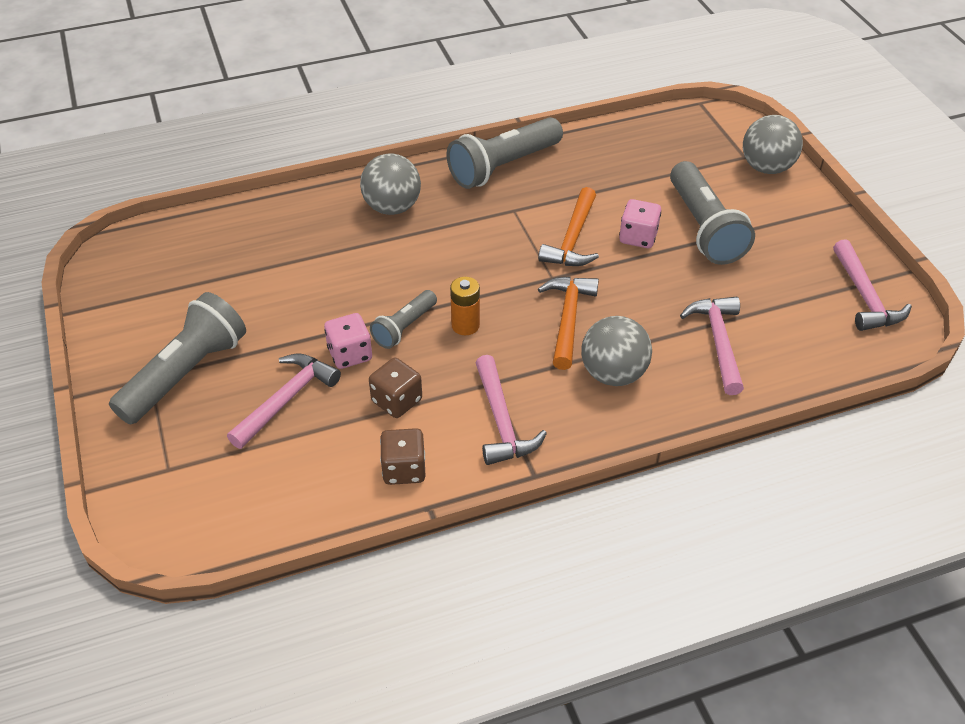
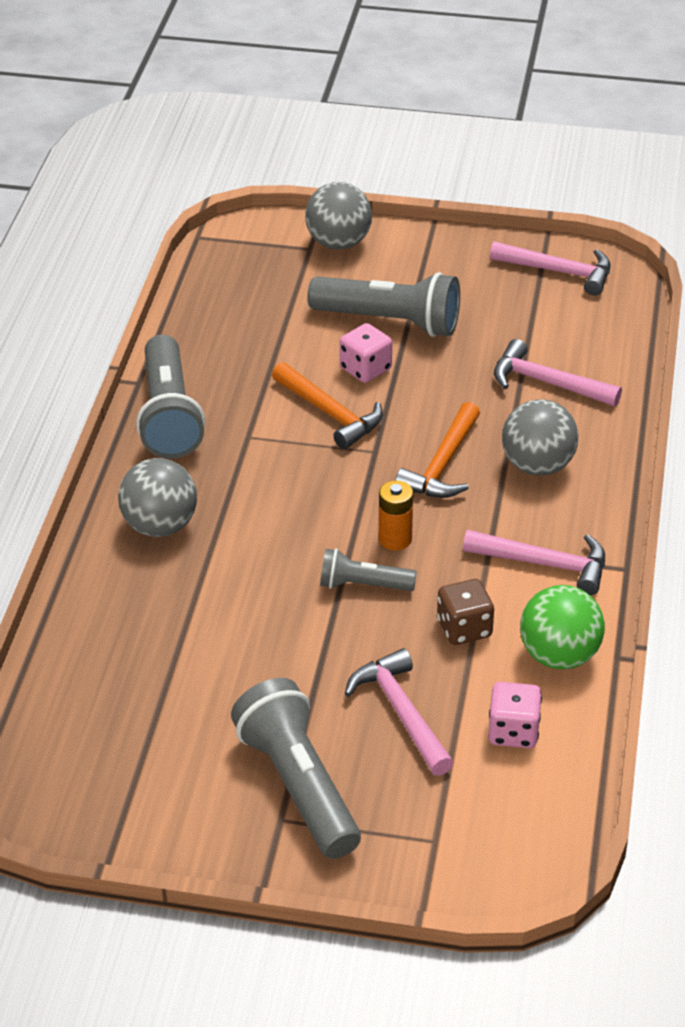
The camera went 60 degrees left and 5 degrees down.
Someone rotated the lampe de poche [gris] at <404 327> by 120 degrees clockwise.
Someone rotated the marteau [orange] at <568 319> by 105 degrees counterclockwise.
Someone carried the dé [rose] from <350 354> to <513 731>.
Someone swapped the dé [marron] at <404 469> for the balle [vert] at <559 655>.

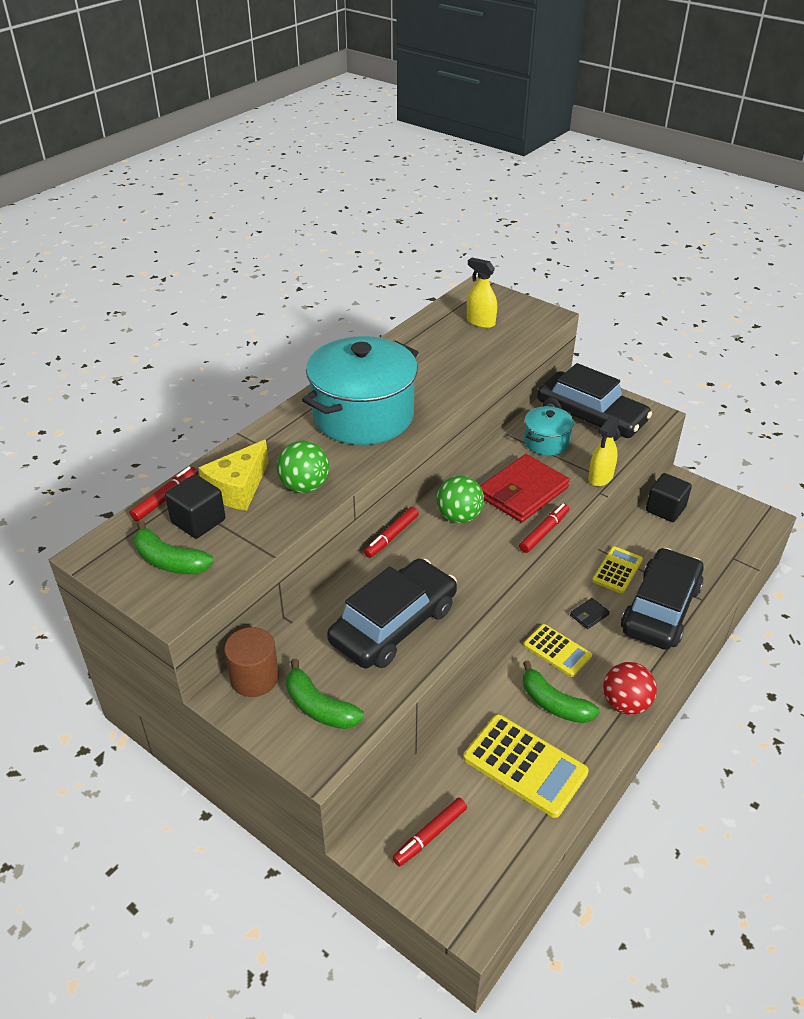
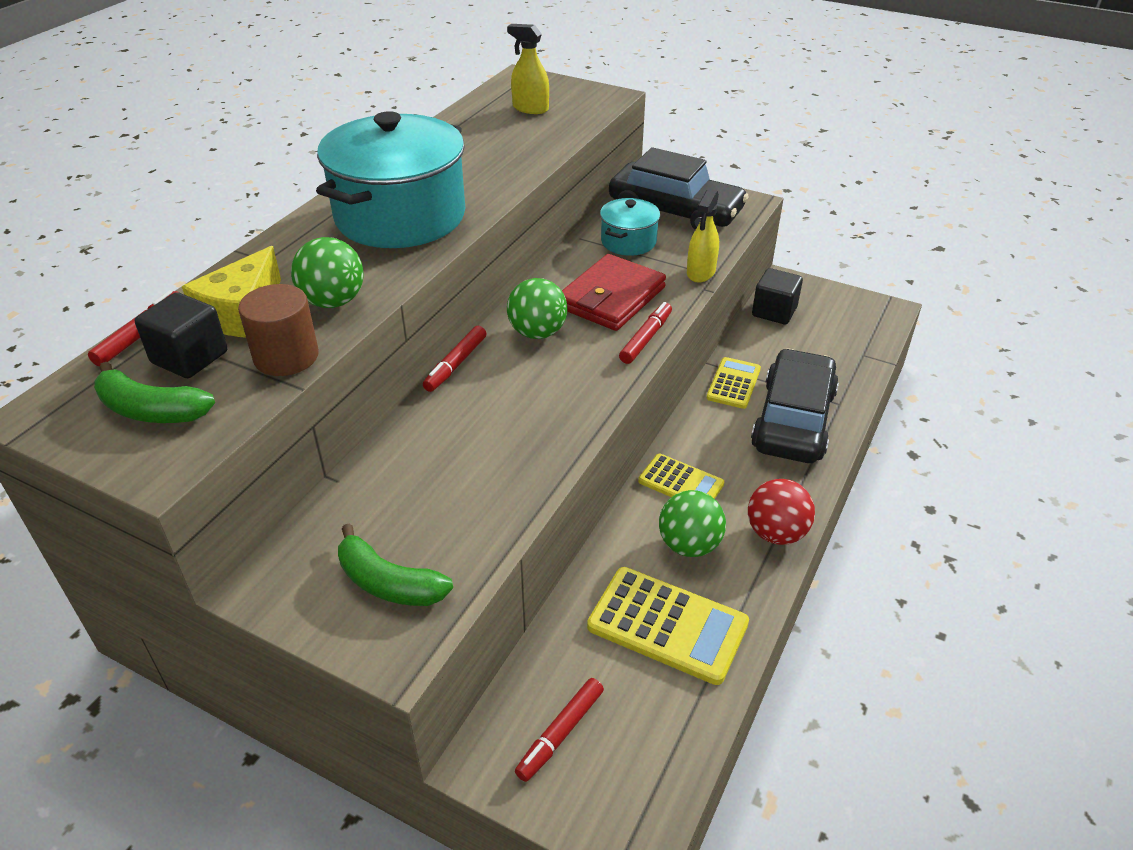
The camera went 10 degrees left and 0 degrees up.
Someone carried the cylindre [marron] from <254 677> to <286 356>.
Someone swapped the banane [vert] at <554 703> for the balle [vert] at <689 545>.
Someone took away the voiture [noir] at <393 625>.
Someone took away the portefeuille [noir] at <589 615>.

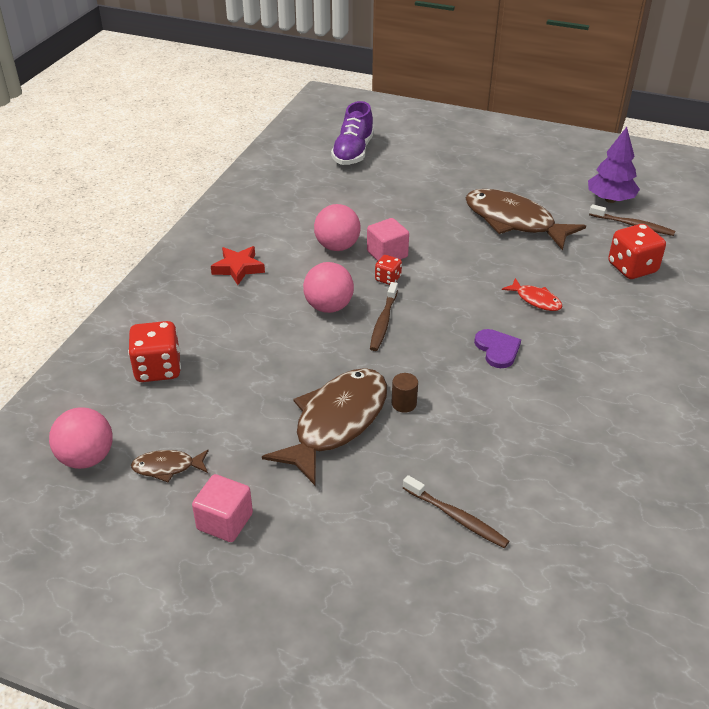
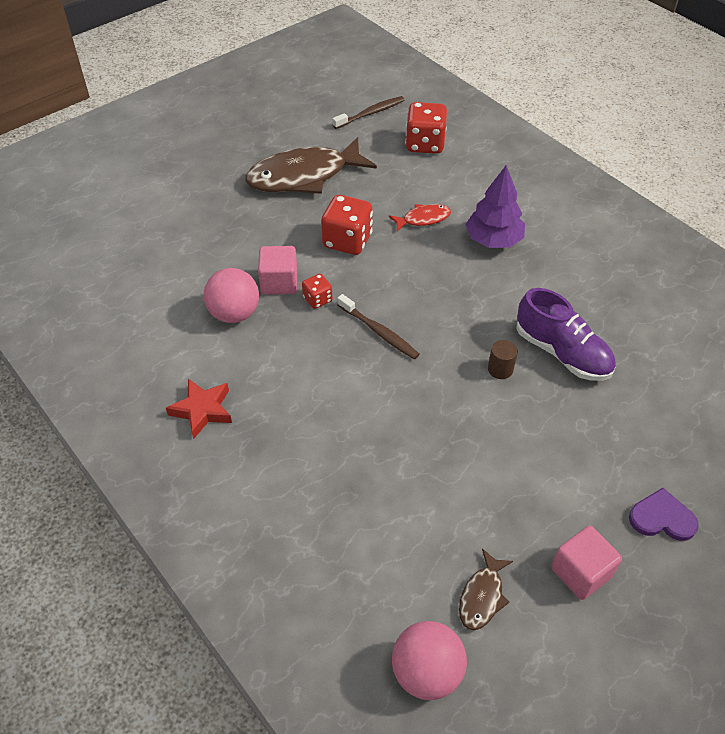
The camera went 60 degrees left and 10 degrees up.
Someone carried the dé [rouge] from <158 369> to <347 241>.
Someone carried the arbre [violet] from <610 199> to <493 240>.
Someone carried the chaussure [violet] from <353 152> to <562 353>.
Someone carried the cœur [violet] from <497 349> to <662 518>.
Someone took away the poisson [marron] at <336 422>.
Someone took away the balle [rose] at <328 307>.
Someone took away the brosse à dents [marron] at <456 517>.

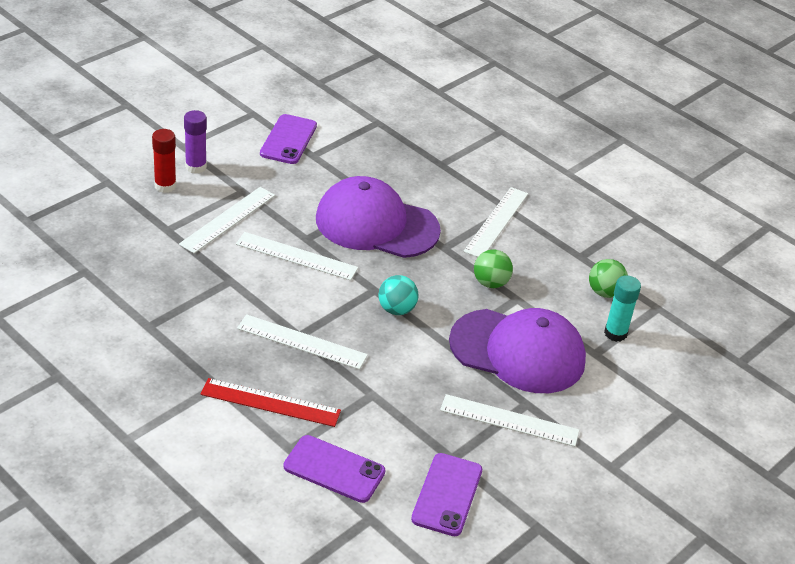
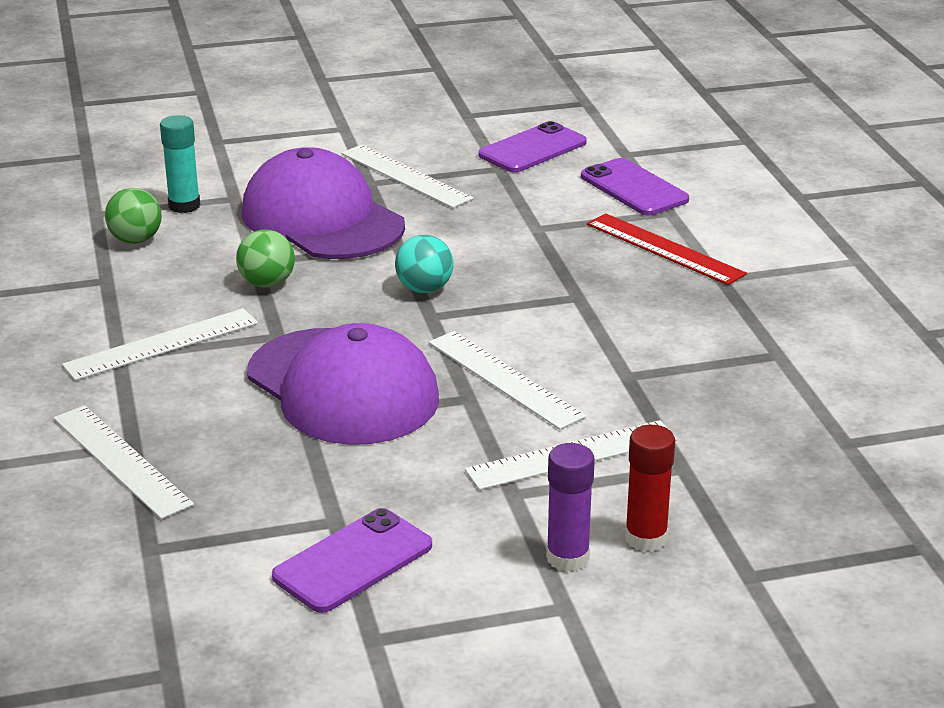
The camera went 145 degrees left and 10 degrees down.
Someone carried the règle [blanc] from <302 342> to <121 460>.

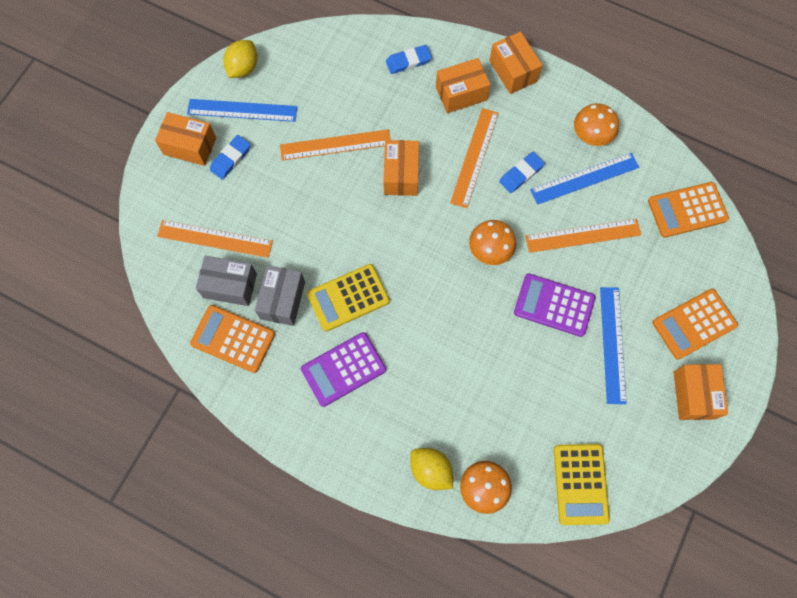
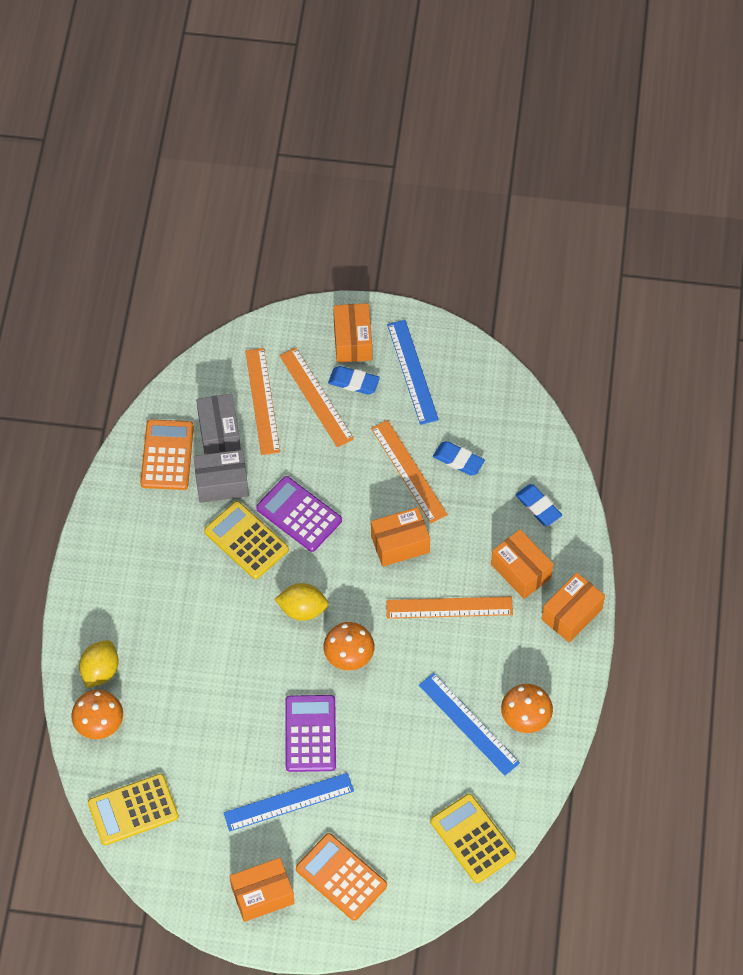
The camera went 70 degrees right and 10 degrees down.
Someone carried the calculatrice [violet] from <343 369> to <299 514>.
Someone carried the citron [jaune] from <243 68> to <302 609>.
Someone carried the règle [orange] from <583 235> to <316 397>.
Someone repainted the calculatrice [orange] at <687 210>, which became the calculatrice [jaune] at <473 838>.
Someone carried the gomme [bleu] from <521 174> to <458 460>.

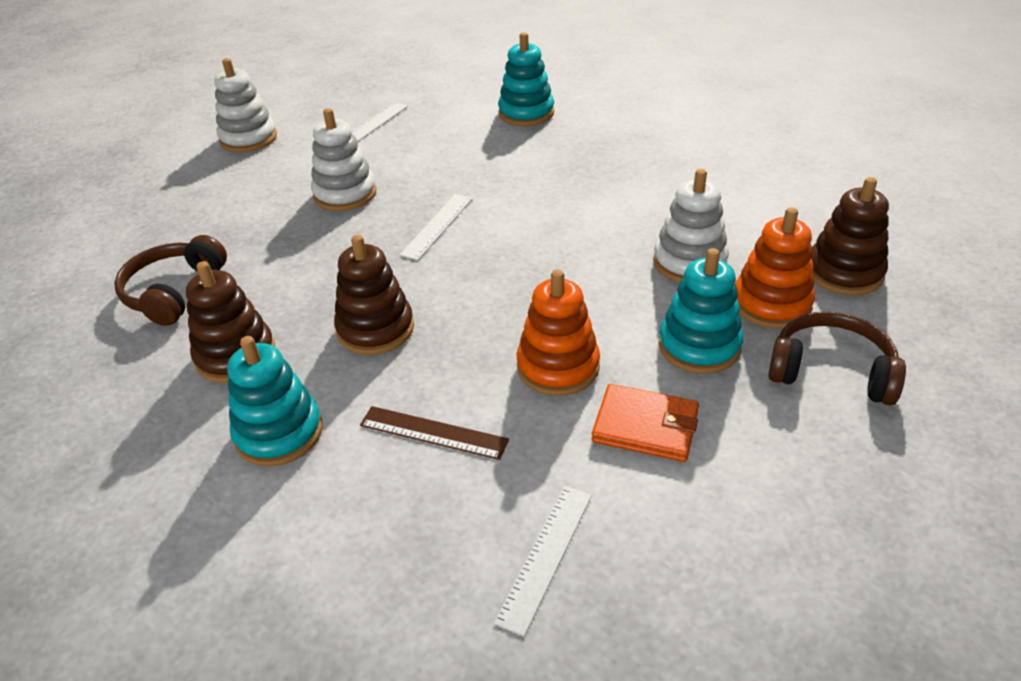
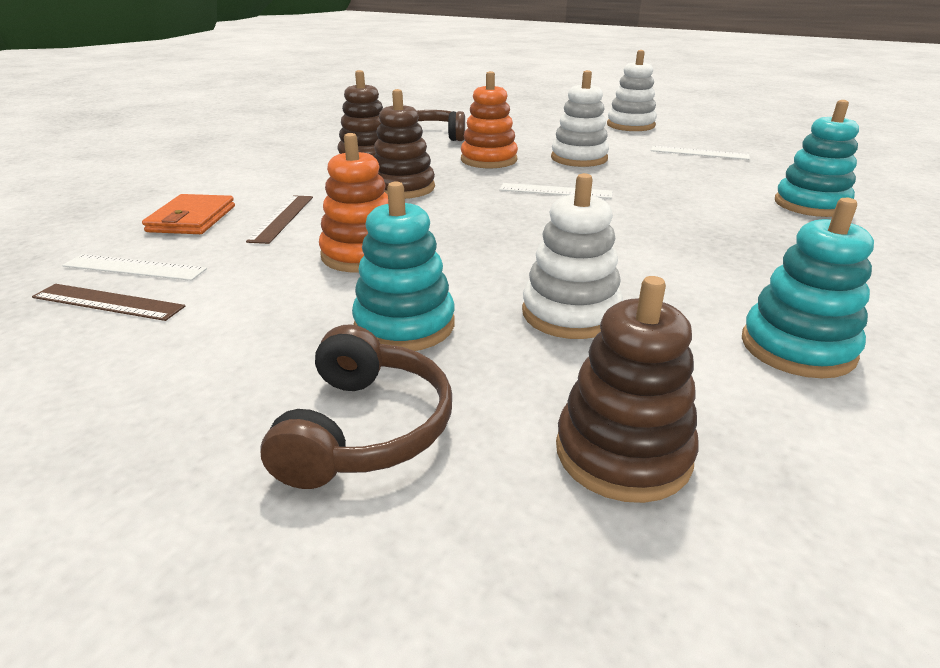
The camera went 75 degrees right and 10 degrees down.
Someone put down the règle [marron] at <108 302>.
Someone carried the portefeuille [orange] from <645 426> to <192 219>.
Someone carried the jouet à empiler [orange] from <771 304> to <489 160>.
Someone carried the jouet à empiler [turquoise] from <279 433> to <797 348>.

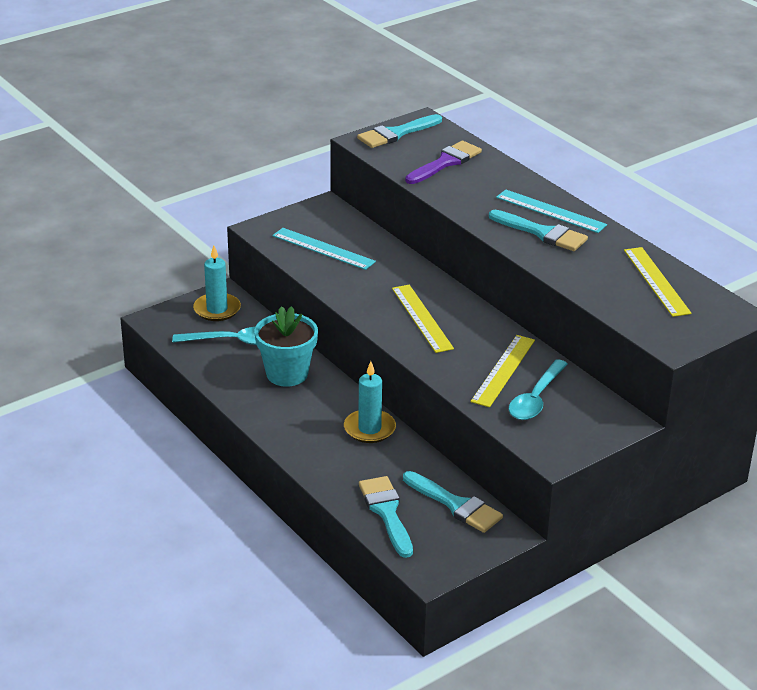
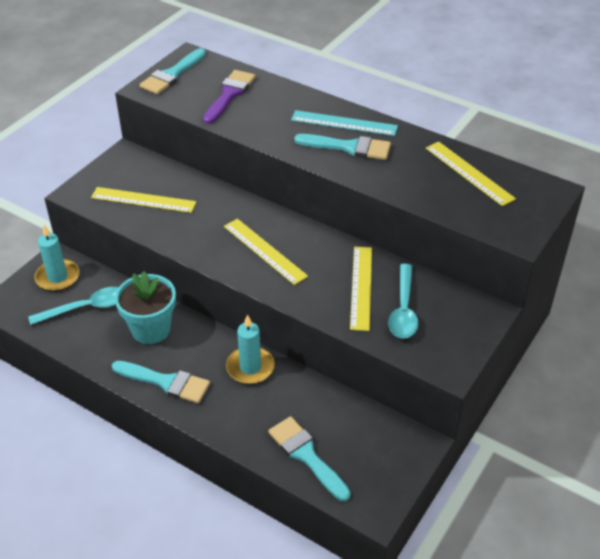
The camera went 20 degrees left and 10 degrees up.
Someone repainted the règle [turquoise] at <323 248>, which became the règle [jaune] at <143 200>.
Someone carried the pinceau [turquoise] from <455 505> to <166 382>.

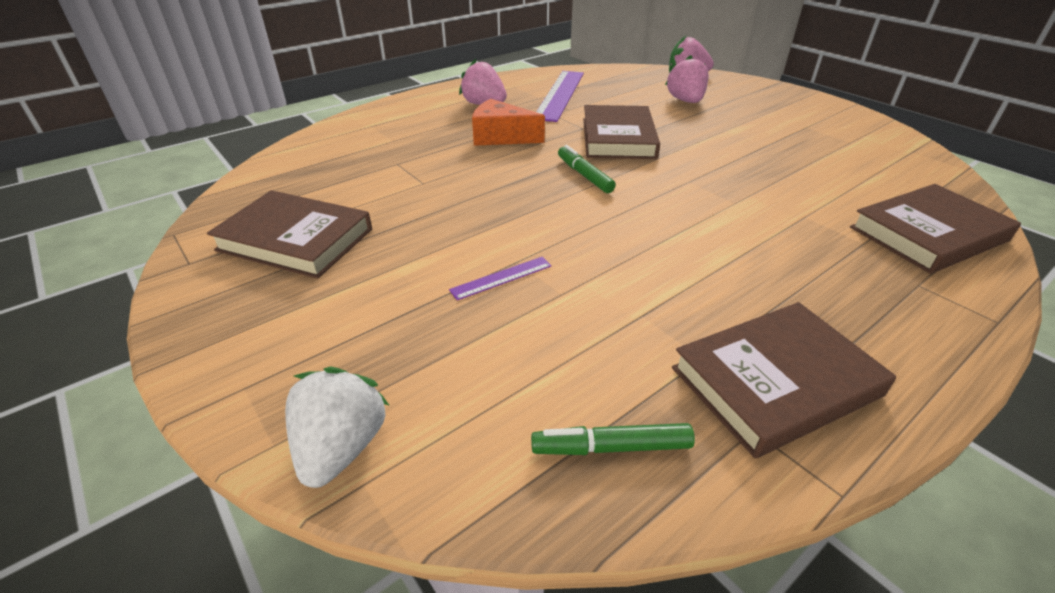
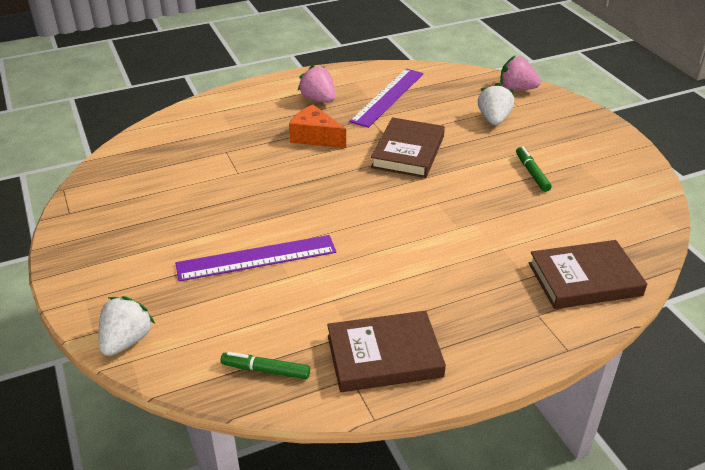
The camera went 15 degrees right and 0 degrees up.
Someone scaled the règle [violet] at <501 278> by 2.19.
Someone repainted the fraise [rose] at <685 101>, which became the fraise [blanc] at <493 119>.
Someone carried the feutre [vert] from <584 175> to <532 173>.
Someone took away the livre [marron] at <295 240>.

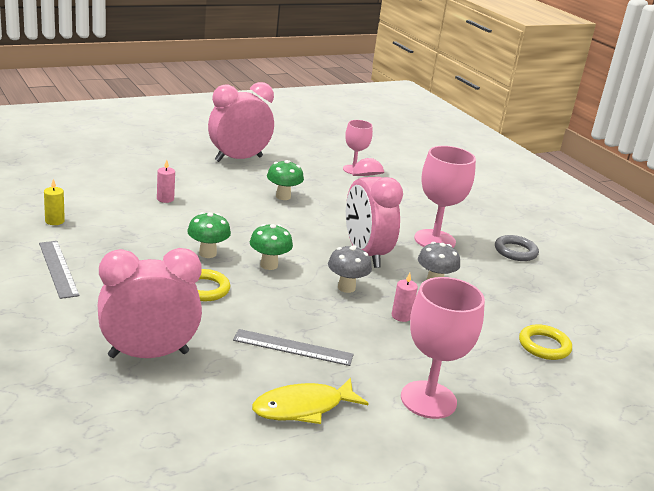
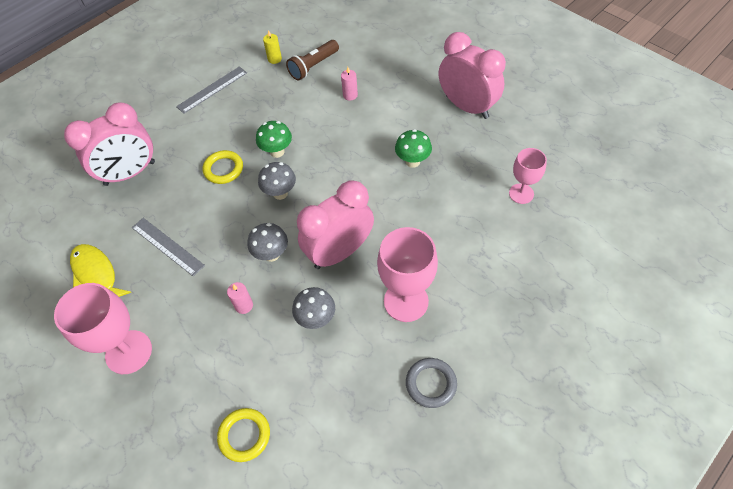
The camera went 80 degrees right and 30 degrees up.
Someone rotated the réveil [rose] at <148 354> by 90 degrees clockwise.
Someone rotated the règle [gris] at <293 347> by 45 degrees counterclockwise.
Someone repainted the champignon [vert] at <269 265>, which became the champignon [gris] at <280 193>.
Someone put down the lampe de poche [marron] at <313 66>.

